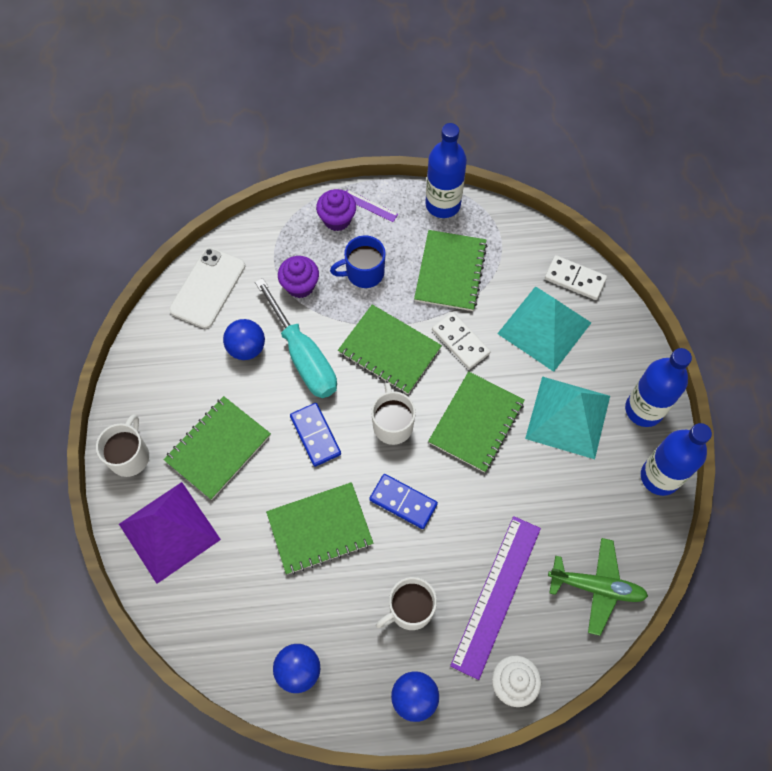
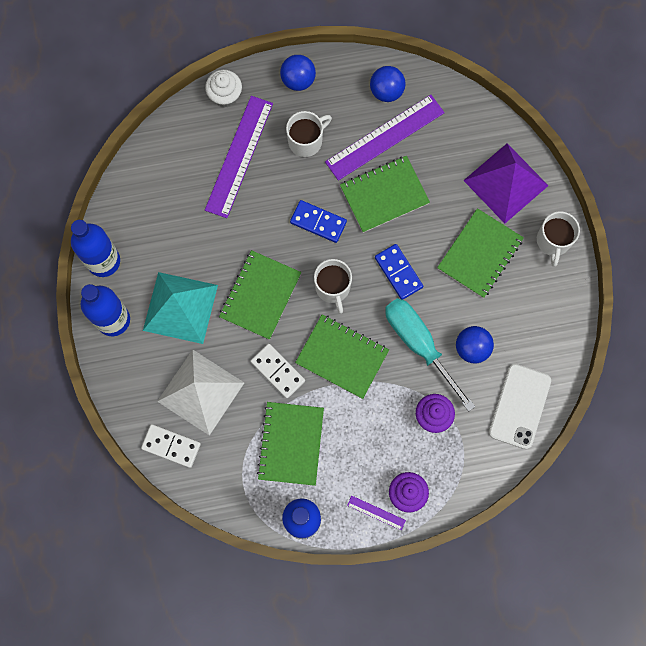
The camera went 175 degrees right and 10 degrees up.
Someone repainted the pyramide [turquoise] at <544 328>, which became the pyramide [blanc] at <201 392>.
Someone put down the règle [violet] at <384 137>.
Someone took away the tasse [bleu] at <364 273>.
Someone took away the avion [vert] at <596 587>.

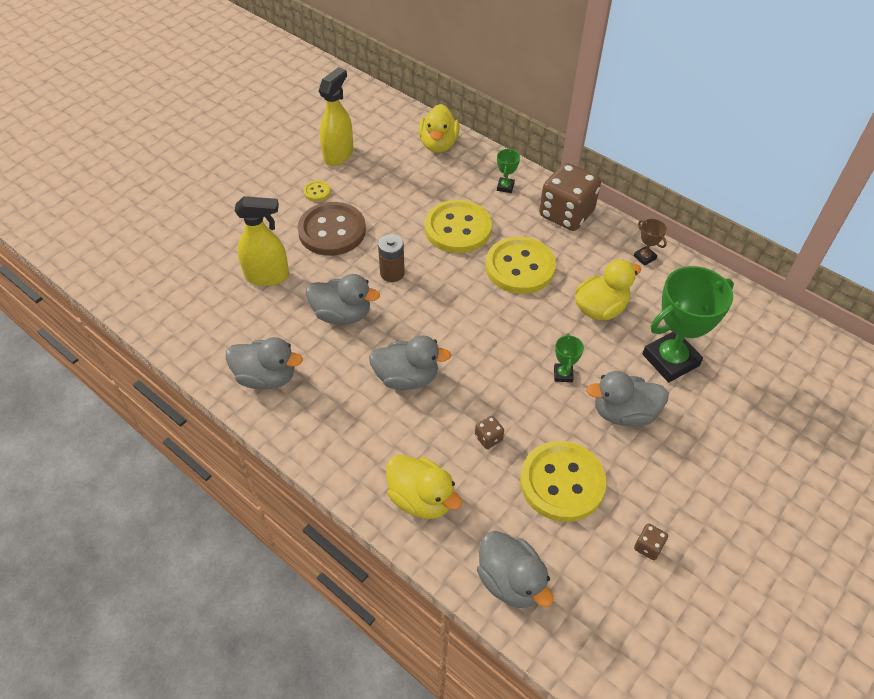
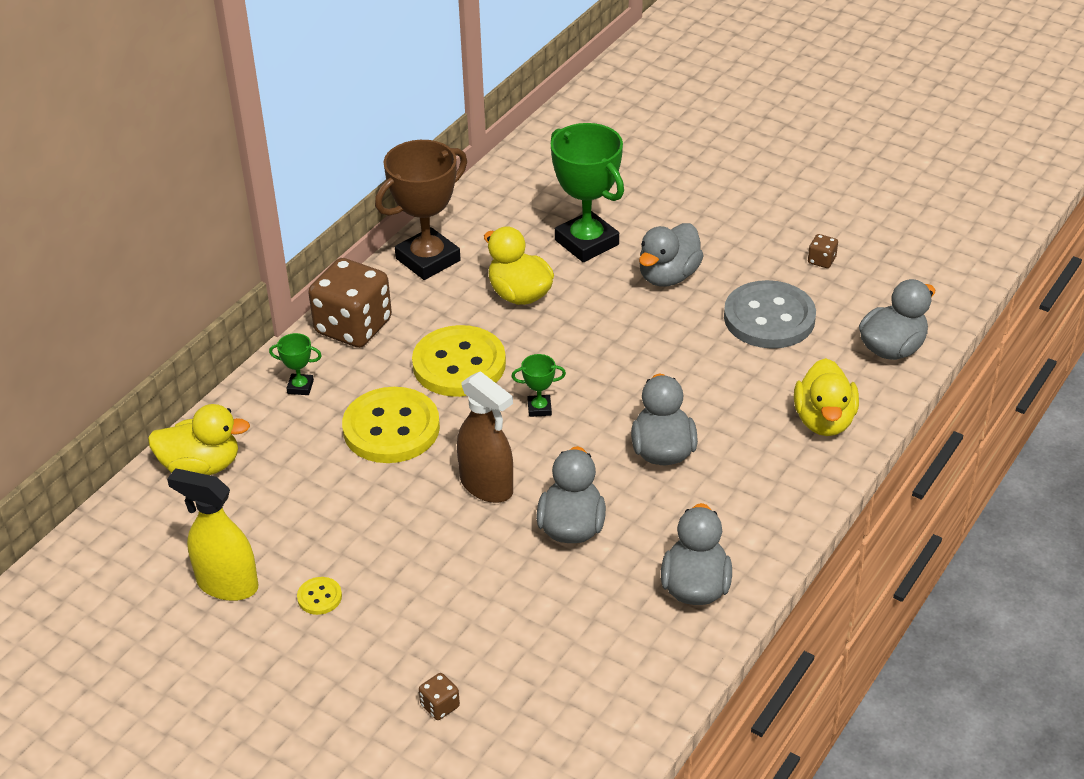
The camera went 95 degrees left and 10 degrees down.
Someone scaled the trophée [marron] at <644 257> by 2.28.
Someone carried the dé [marron] from <488 438> to <440 706>.
Someone swapped the pile [marron] at <392 273> for the vaporisateur [marron] at <487 486>.
Someone carried the trophée [vert] from <563 374> to <539 408>.
Someone rotated the canard [gris] at <623 413> by 45 degrees clockwise.
Someone repainted the bouton [jaune] at <562 482>, which became the bouton [gris] at <769 318>.
Someone rotated the canard [jaune] at <421 499> by 150 degrees clockwise.
Someone took away the vaporisateur [jaune] at <267 276>.
Someone took away the bouton [marron] at <332 231>.

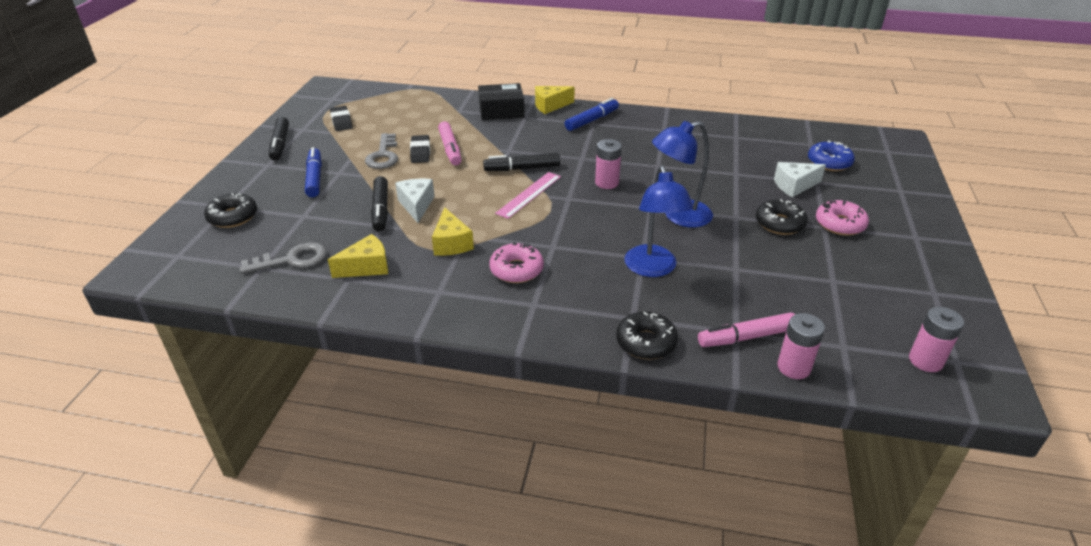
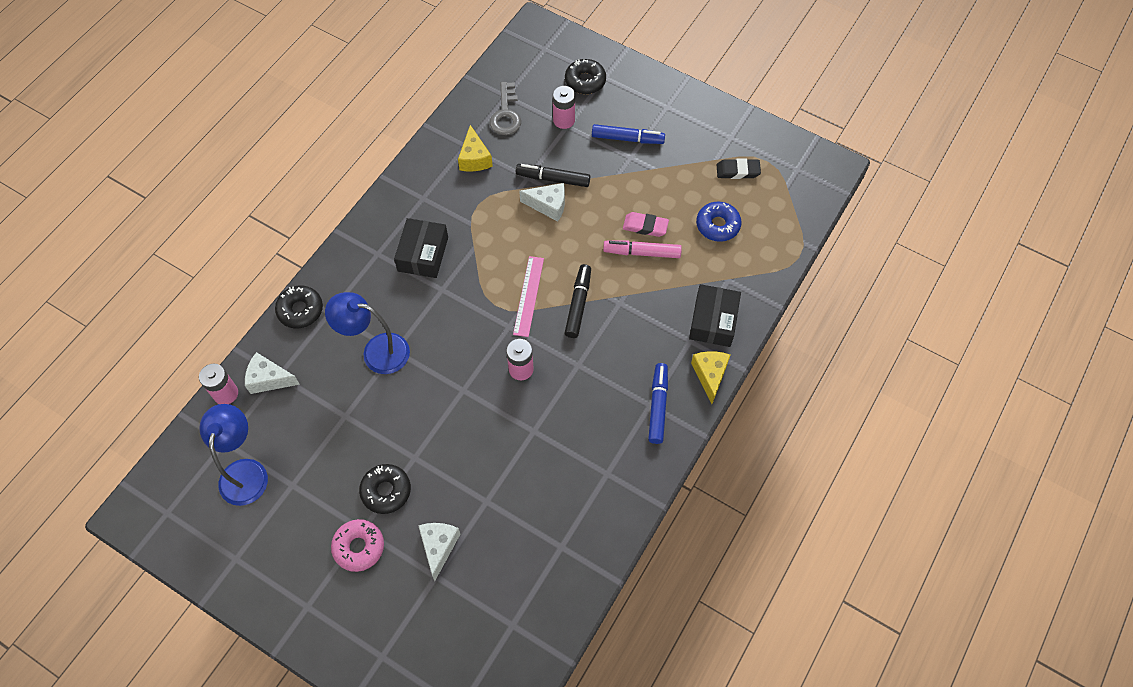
The camera went 110 degrees right and 25 degrees up.
Someone carried the lampe [bleu] from <678 216> to <245 471>.
Someone swapped the feutre [rose] at <746 337> for the fromage [blanc] at <269 379>.
Someone swapped the beignet [rose] at <516 270> for the boîte [noir] at <423 254>.
Someone rotated the règle [rose] at <529 194> by 45 degrees clockwise.
Someone carried the pile [rose] from <925 361> to <564 120>.
Someone repainted the gomme [noir] at <420 152>, which became the gomme [rose] at <645 226>.
Someone rotated the feutre [bleu] at <591 120> by 150 degrees counterclockwise.
Someone carried the beignet [bleu] from <829 162> to <717 225>.
Someone took away the feutre [noir] at <280 144>.
Someone took away the clé [gris] at <383 155>.
Someone took away the fromage [jaune] at <451 243>.

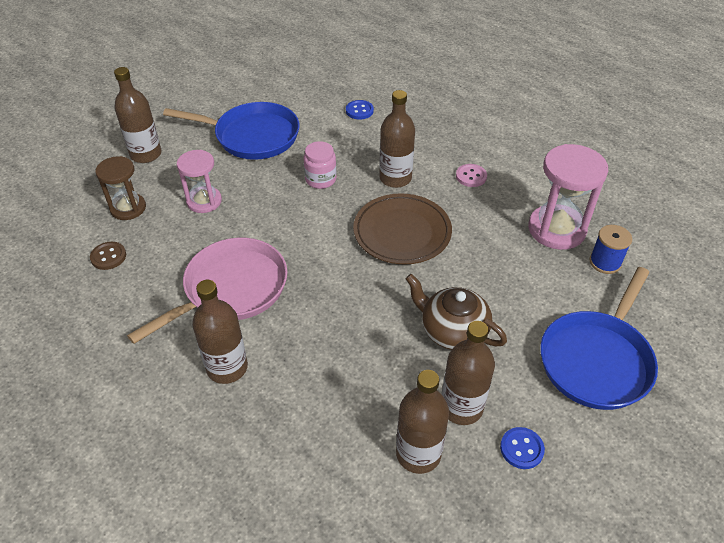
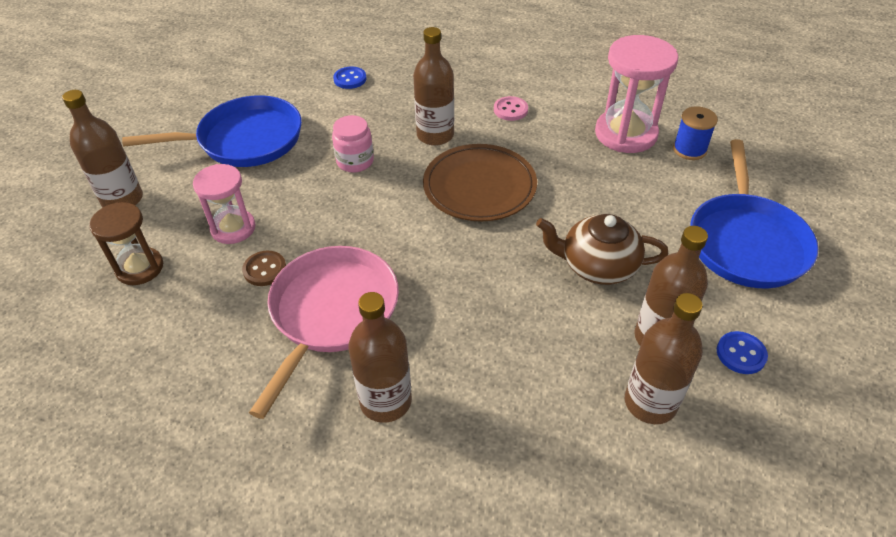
The camera went 25 degrees left and 0 degrees up.
Someone carried the bouton [marron] from <108 257> to <265 269>.

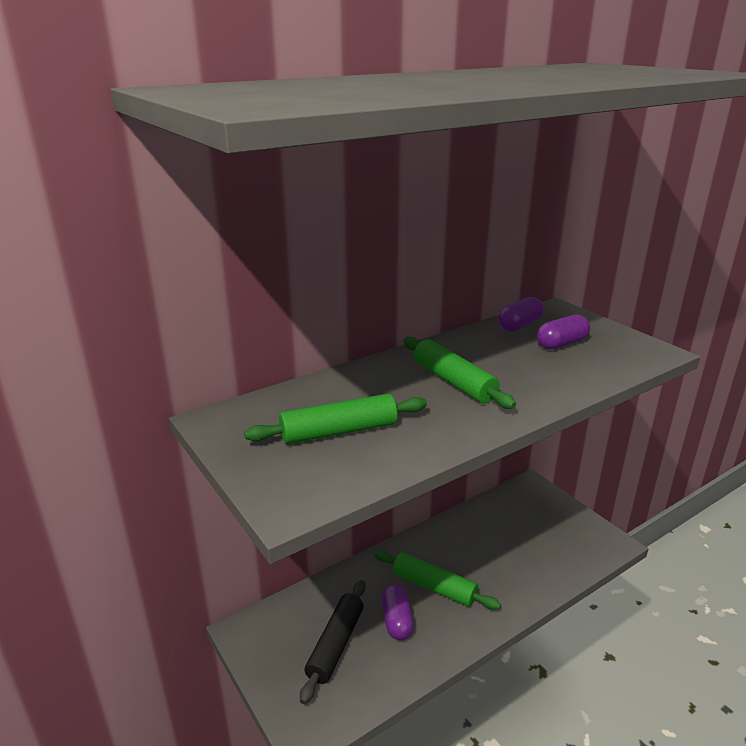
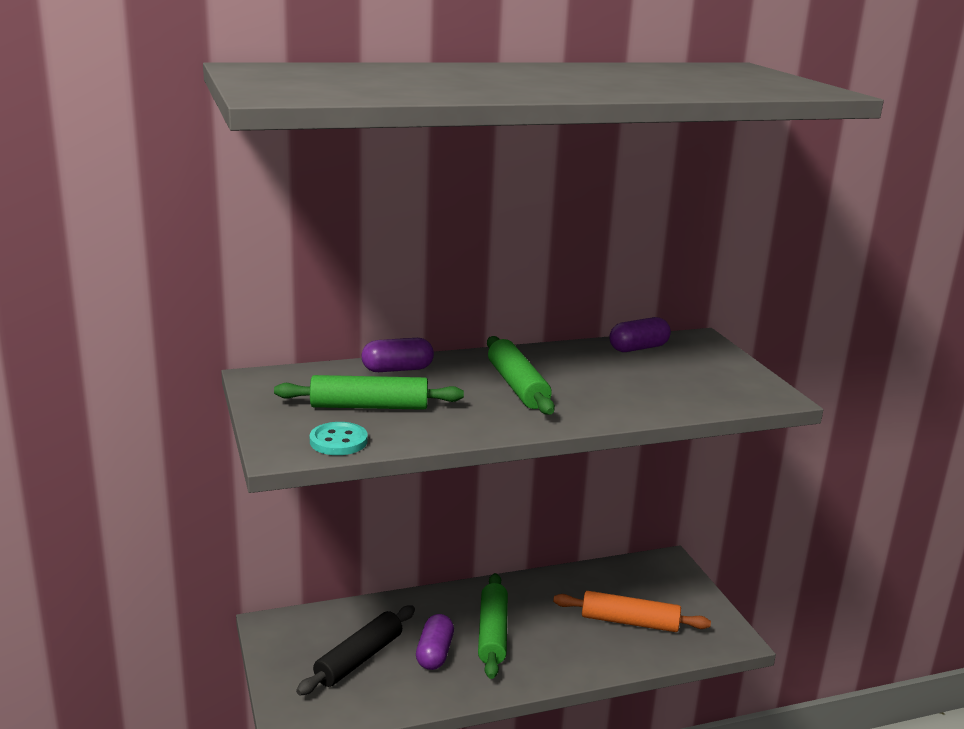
The camera went 15 degrees right and 5 degrees down.
Someone put down the bouton [turquoise] at <338 441>.
Someone carried the gélule [violet] from <561 344> to <397 369>.
Someone rotated the rouleau à pâtisserie [vert] at <434 587> by 45 degrees clockwise.
Someone put down the rouleau à pâtisserie [orange] at <629 622>.

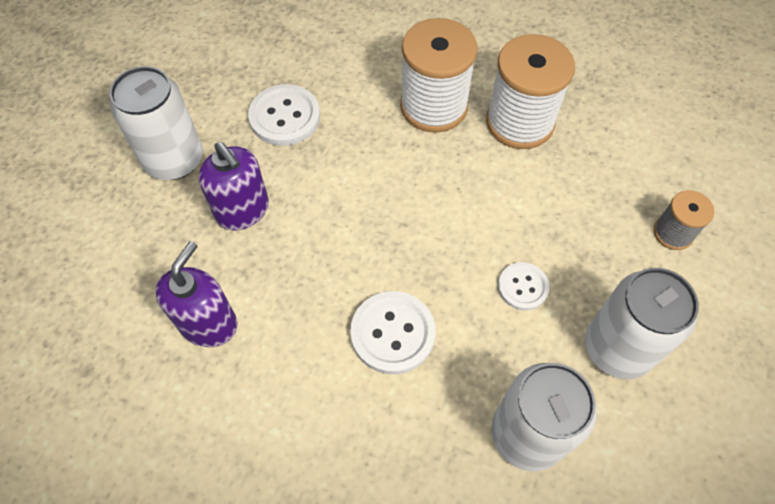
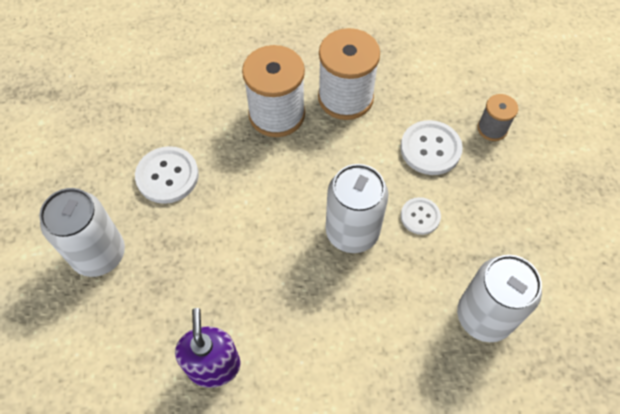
The camera went 30 degrees left and 0 degrees up.
Someone carried the canette [blanc] from <617 348> to <352 232>.
Someone carried the bouton [blanc] from <392 333> to <430 149>.
Someone took away the distributeur de savon [violet] at <243 210>.

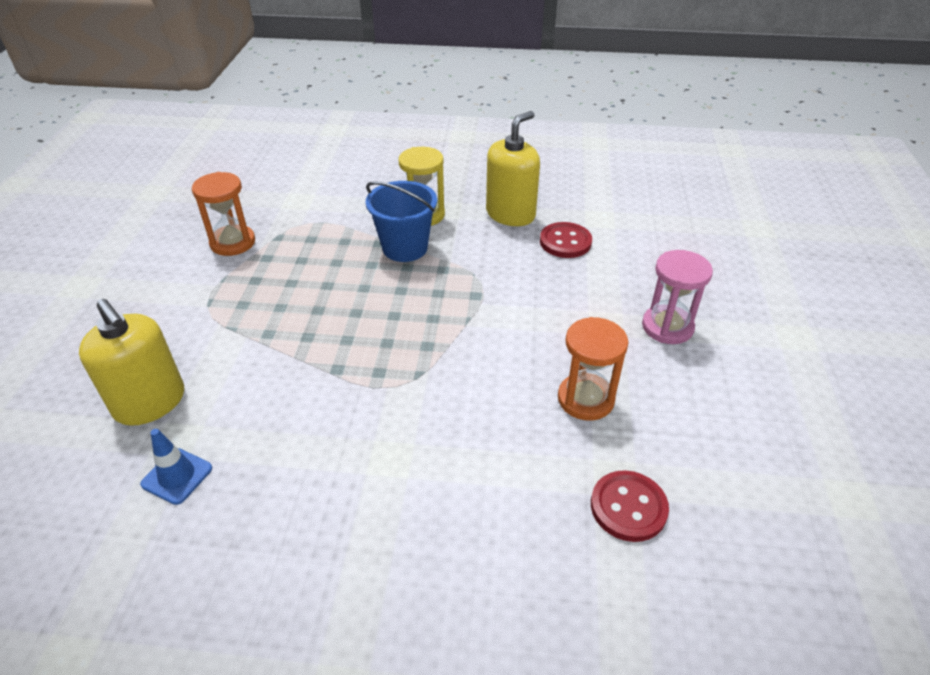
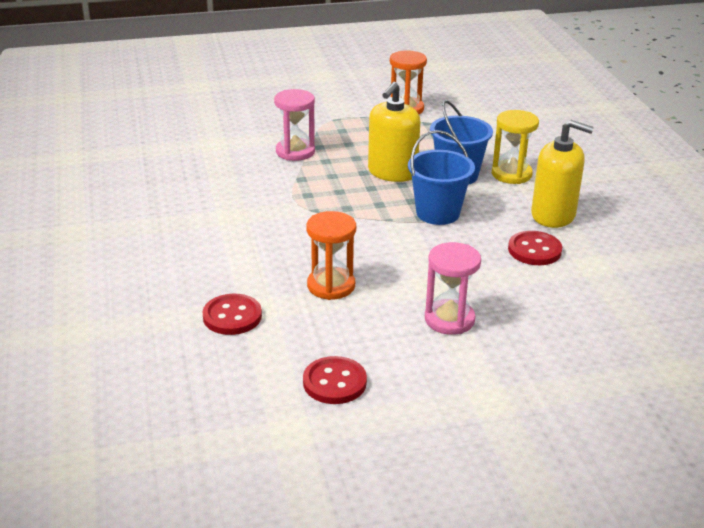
The camera went 70 degrees right and 10 degrees down.
Someone put down the sablier [rose] at <295 152>.
Someone put down the bouton [rouge] at <334 382>.
Someone carried the distributeur de savon [jaune] from <150 402> to <392 172>.
Someone put down the seau [bleu] at <437 213>.
Someone took away the cône de chantier [bleu] at <177 476>.

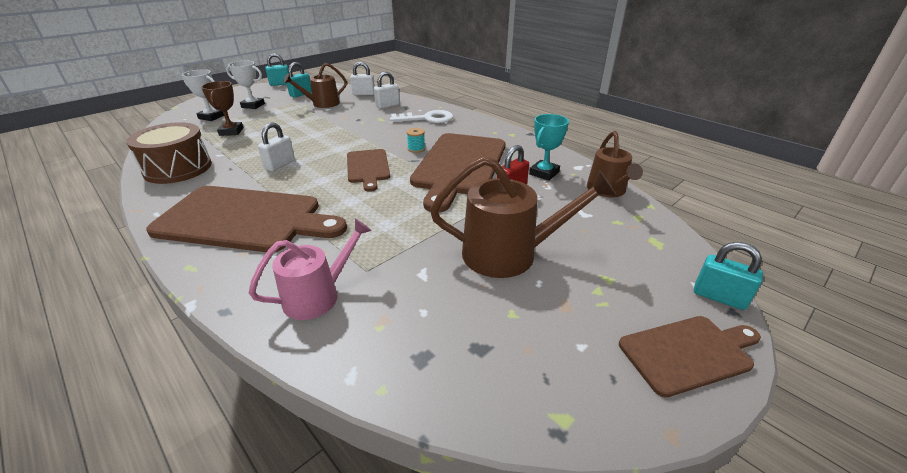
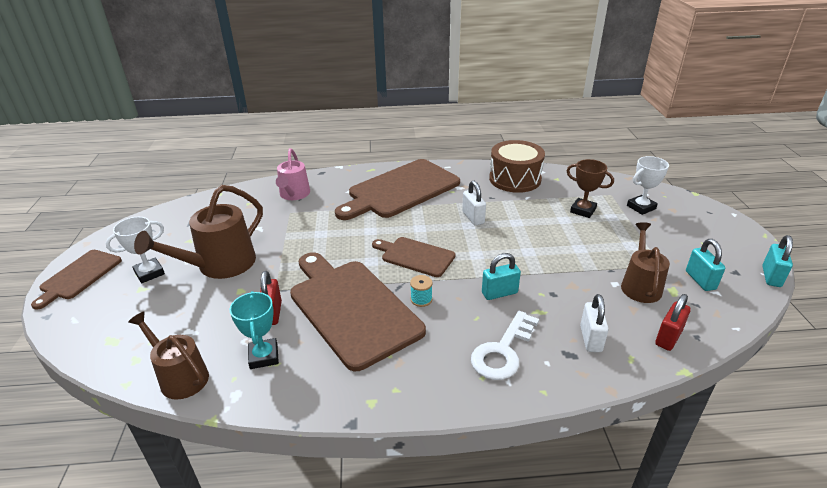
The camera went 130 degrees right and 0 degrees up.
Someone carried the trophée [blanc] from <253 105> to <149 273>.
Someone carried the cadenas [turquoise] from <719 297> to <499 293>.
Someone repainted the cadenas [blanc] at <364 94>, which became the cadenas [rouge] at <668 337>.

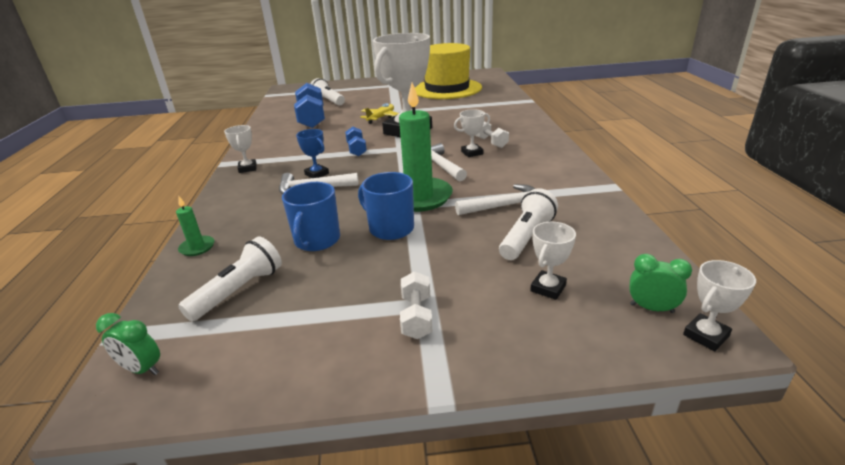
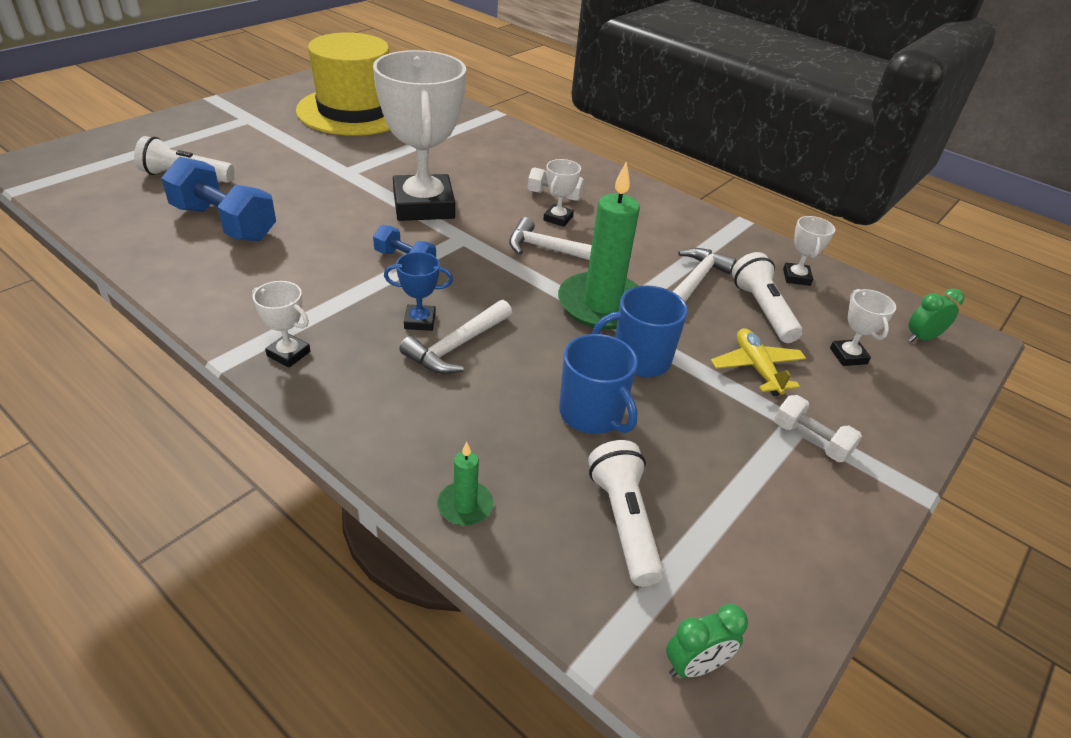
The camera went 50 degrees left and 10 degrees up.
Someone carried the avion [jaune] from <381 118> to <756 368>.
Someone carried the trophée [blanc] from <705 335> to <796 277>.

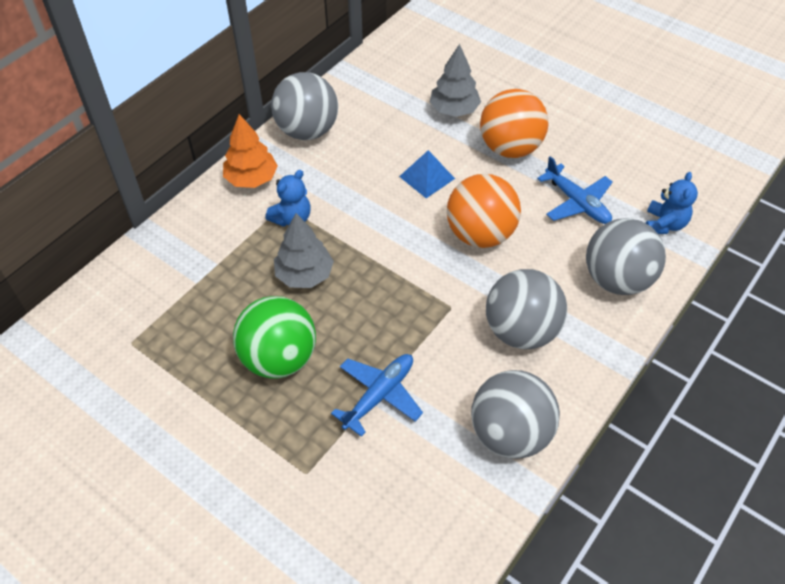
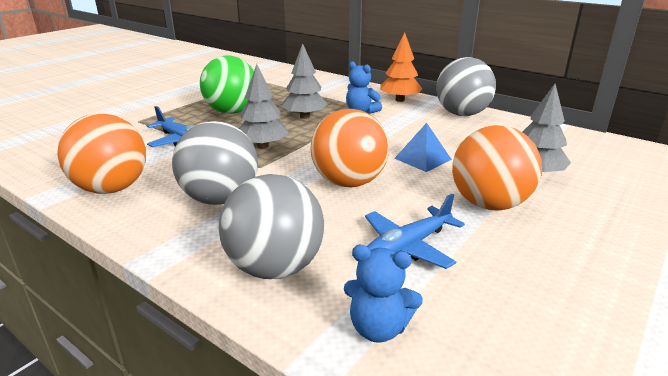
The camera went 90 degrees right and 25 degrees down.
Someone repainted the balle [gris] at <510 433>, which became the balle [orange] at <112 188>.
Someone put down the arbre [gris] at <262 146>.

